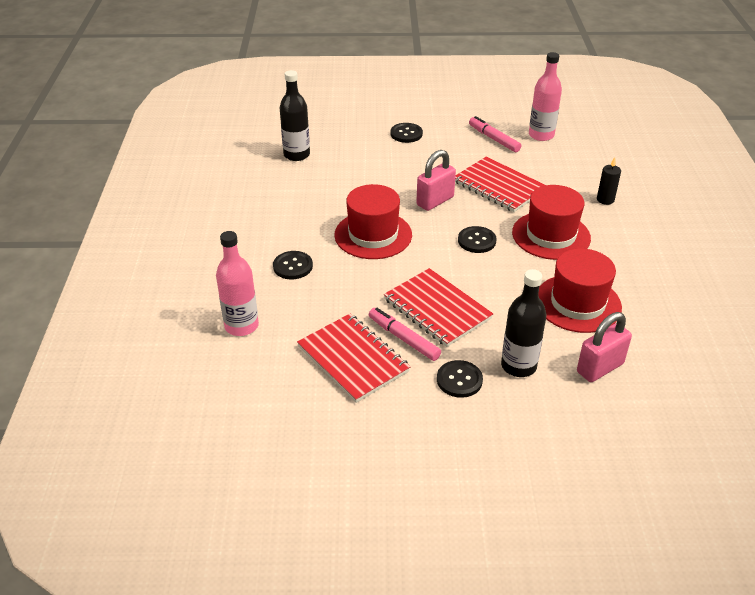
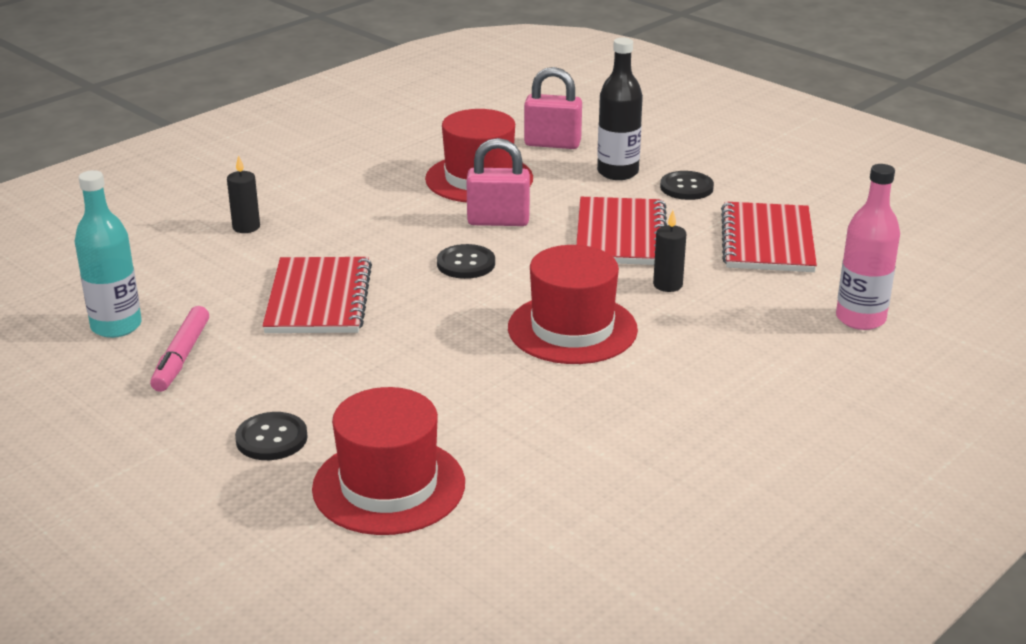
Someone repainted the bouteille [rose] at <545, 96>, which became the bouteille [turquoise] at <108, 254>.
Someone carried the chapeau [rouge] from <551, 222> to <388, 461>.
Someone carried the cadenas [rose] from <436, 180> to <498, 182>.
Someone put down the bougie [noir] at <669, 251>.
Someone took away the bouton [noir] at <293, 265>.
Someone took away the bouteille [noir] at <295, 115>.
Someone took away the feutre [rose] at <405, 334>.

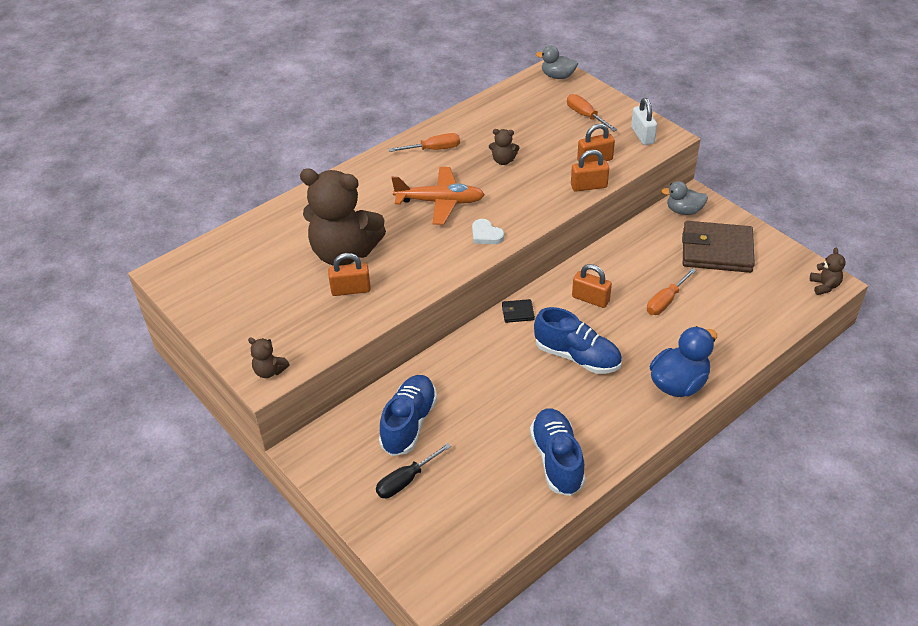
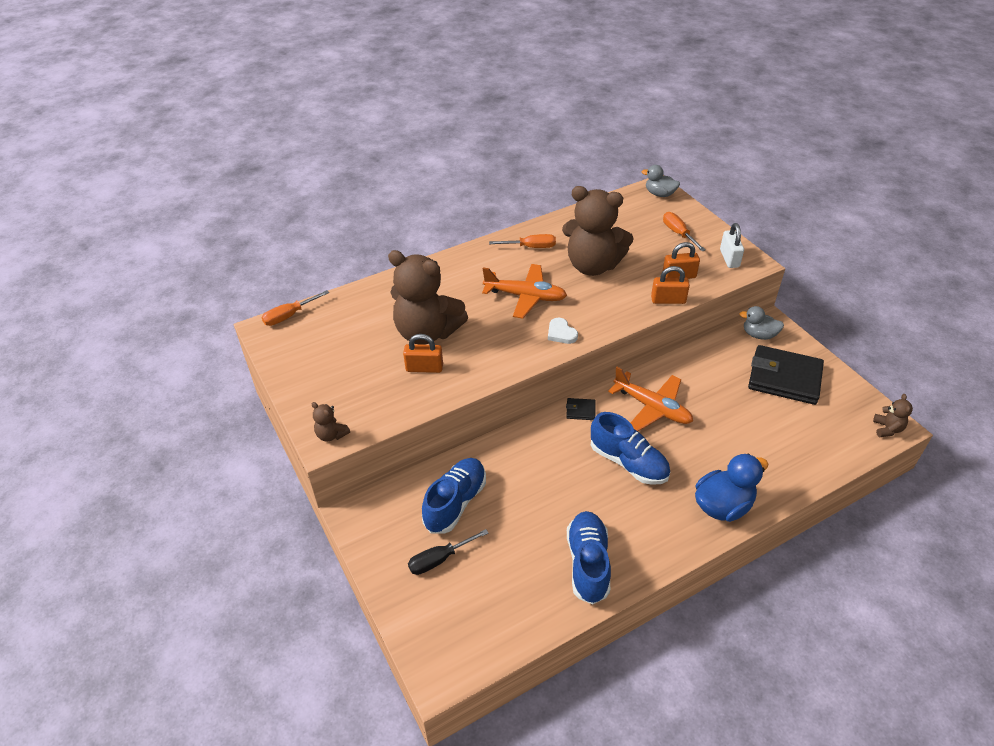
Someone carried the tournevis [orange] from <671, 291> to <295, 308>.
Someone scaled the ours en peluche [marron] at <504, 147> by 2.46.
Someone swapped the cadenas [orange] at <592, 286> for the avion [orange] at <650, 399>.
Someone repainted the portefeuille [marron] at <718, 247>, which became the portefeuille [noir] at <786, 375>.

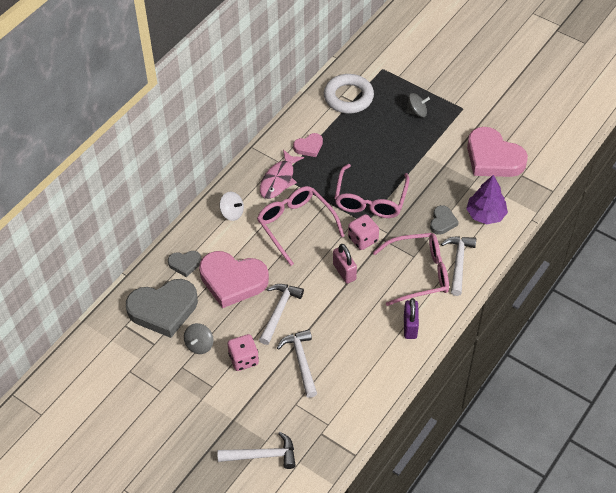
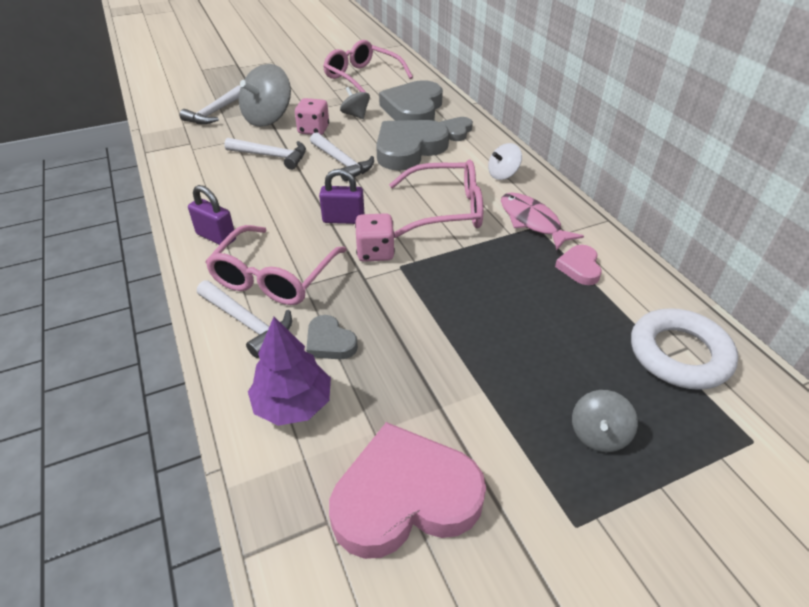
Someone put down the toupie [gris] at <265, 95>.
Someone repainted the cadenas [rose] at <345, 264>, which became the cadenas [violet] at <341, 196>.
Someone carried the lunettes [rose] from <372, 191> to <368, 66>.
Someone repainted the cœur [rose] at <234, 279>, which became the cœur [gris] at <412, 145>.

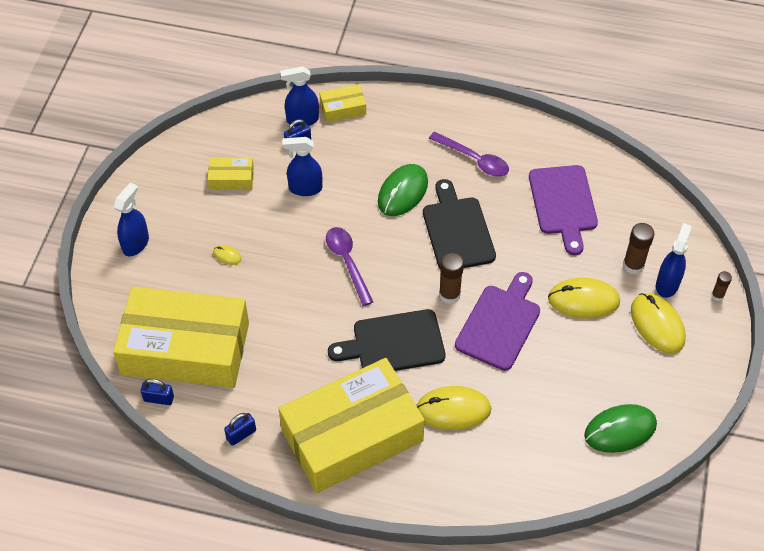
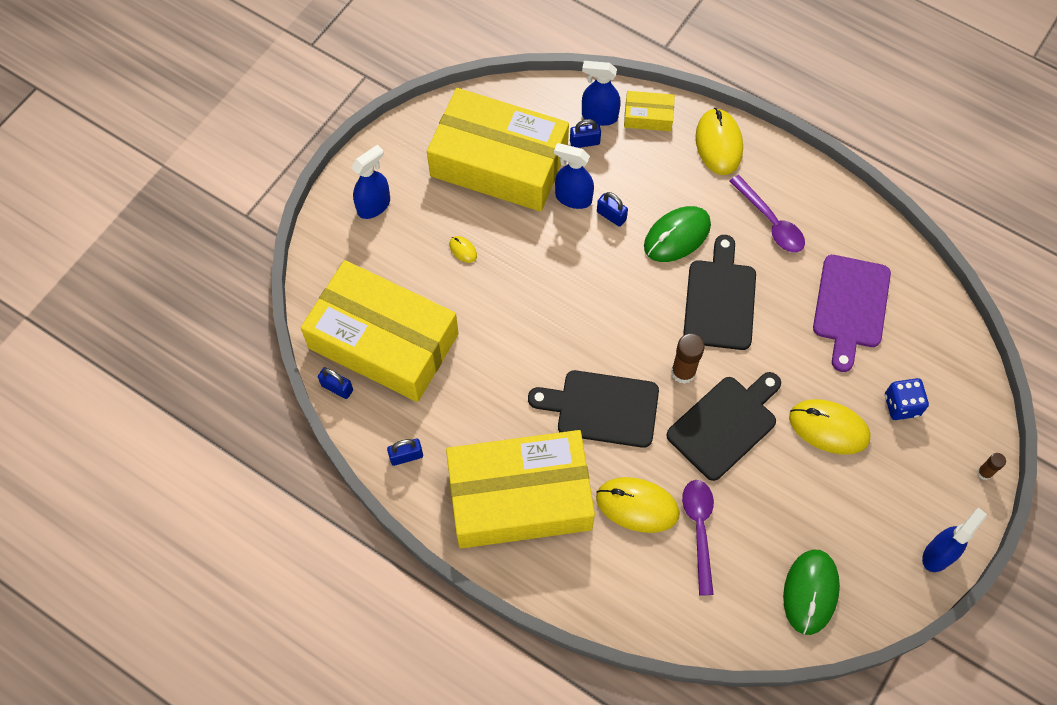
Someone scaled the boîte [jaune] at <230, 173> by 2.47.
Someone put down the cadenas [bleu] at <612, 209>.
Someone repainted the planche à découper [violet] at <497, 321>, which became the planche à découper [noir] at <723, 426>.
Someone carried the cuillère [violet] from <349, 266> to <698, 538>.
Someone carried the souris [jaune] from <658, 323> to <719, 141>.
Someone rotated the souris [vert] at <620, 428> by 75 degrees counterclockwise.
Someone swapped the bâton de colle [marron] at <638, 248> for the dé [bleu] at <907, 399>.
Someone carried the vaporisateur [bleu] from <674, 260> to <954, 539>.

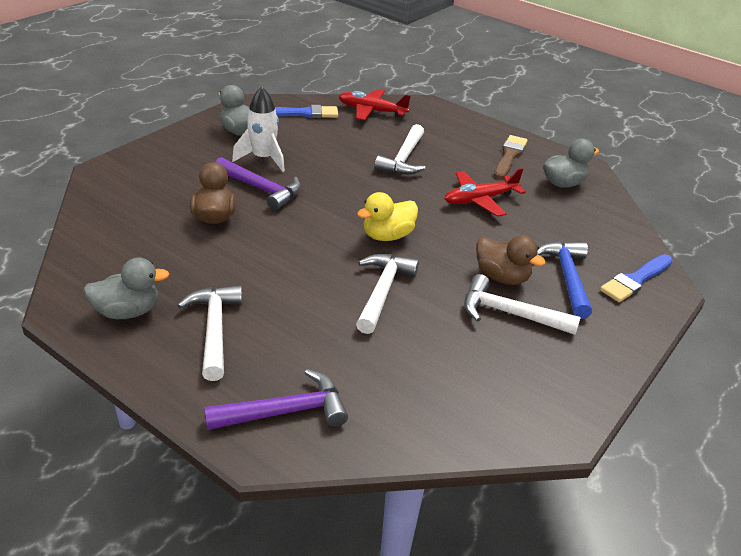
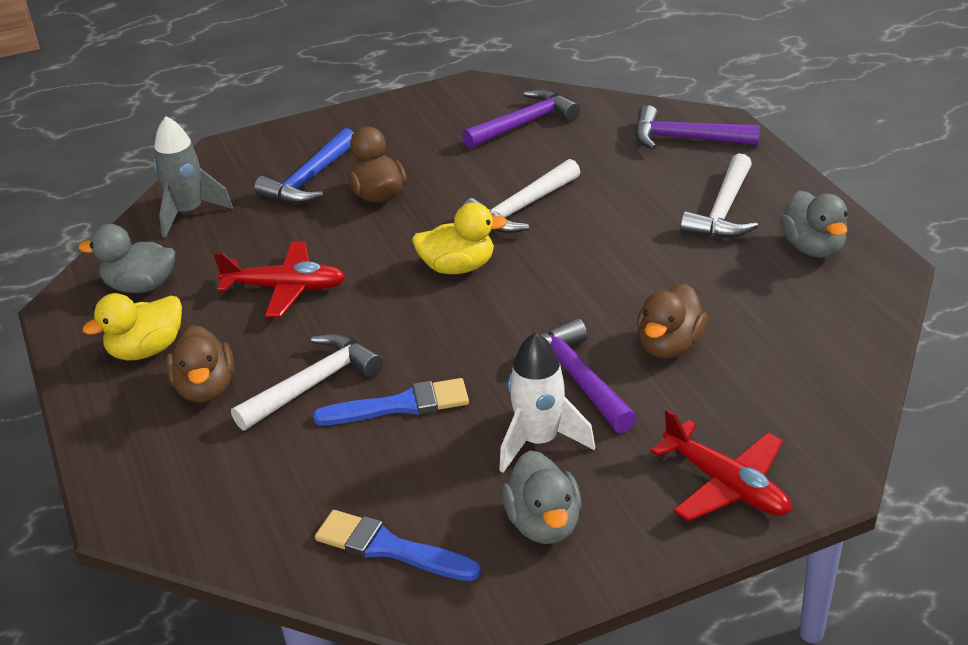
Someone swapped the pinceau [marron] at <511, 157> for the canard [jaune] at <132, 327>.
Someone put down the fusée [gris] at <193, 177>.
Someone put down the canard [marron] at <199, 364>.
Someone carried the pinceau [bleu] from <636, 278> to <391, 401>.
Someone put down the marteau [violet] at <521, 119>.
Someone carried the avion [rouge] from <374, 104> to <720, 465>.
Someone rotated the canard [gris] at <126, 288> by 120 degrees counterclockwise.
Someone took away the marteau [blanc] at <522, 304>.

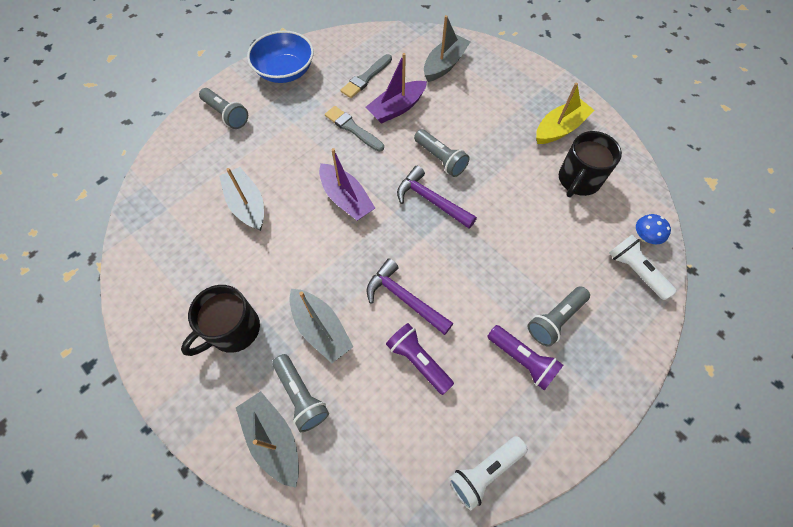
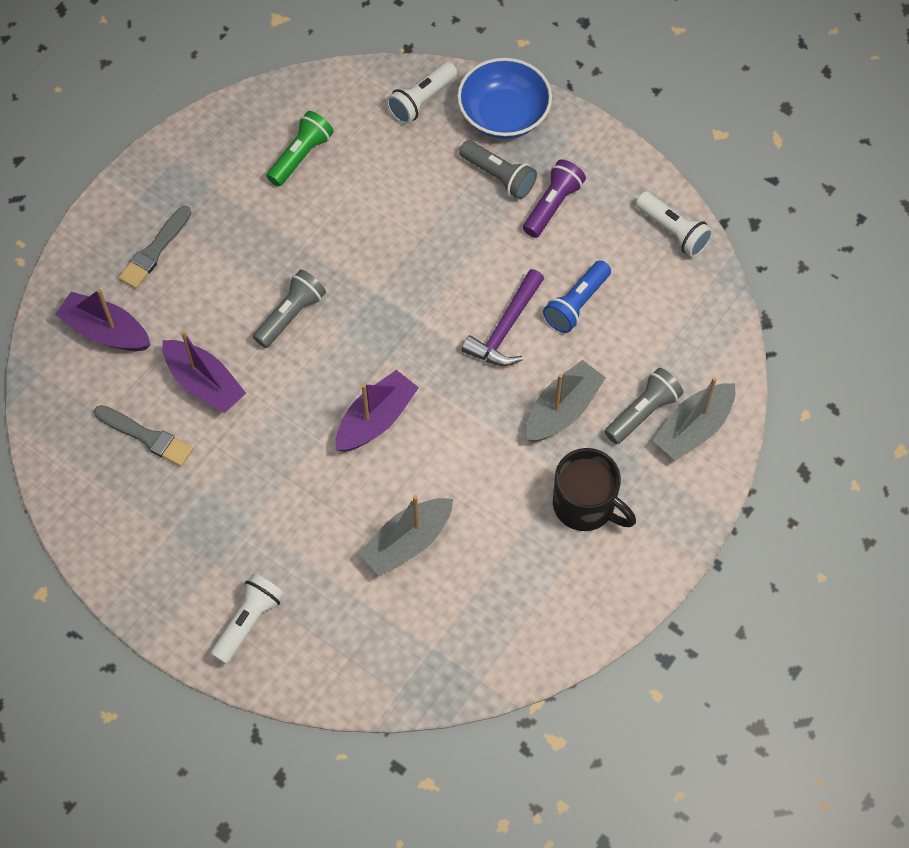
Someone repainted the bateau [gris] at <447, 48>, which became the bateau [violet] at <103, 320>.
Someone carried the pinceau [gris] from <354, 129> to <154, 247>.
Someone repainted the lampe de poche [gris] at <223, 108>, which became the lampe de poche [blanc] at <247, 618>.
Someone swapped the tasse [noir] at <590, 164> for the lampe de poche [vert] at <300, 149>.
Someone carried the bol [bleu] from <280, 56> to <504, 98>.
Someone repainted the lampe de poche [violet] at <420, 359>, which became the lampe de poche [bleu] at <577, 296>.
Someone took away the marteau [violet] at <437, 197>.
Someone took away the bateau [jaune] at <565, 113>.
Someone took away the champignon [bleu] at <653, 229>.

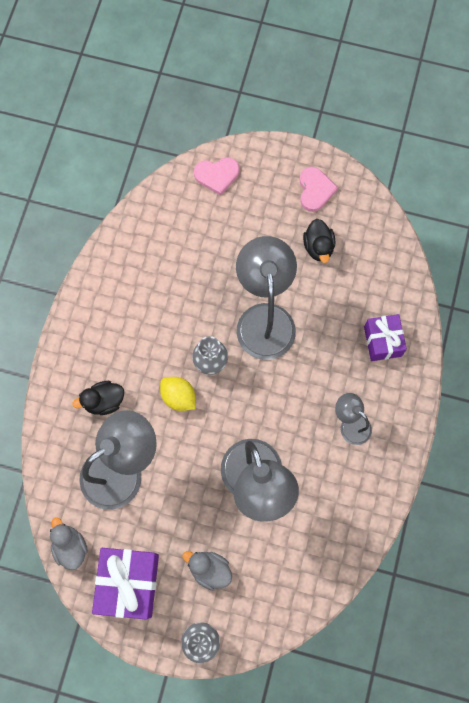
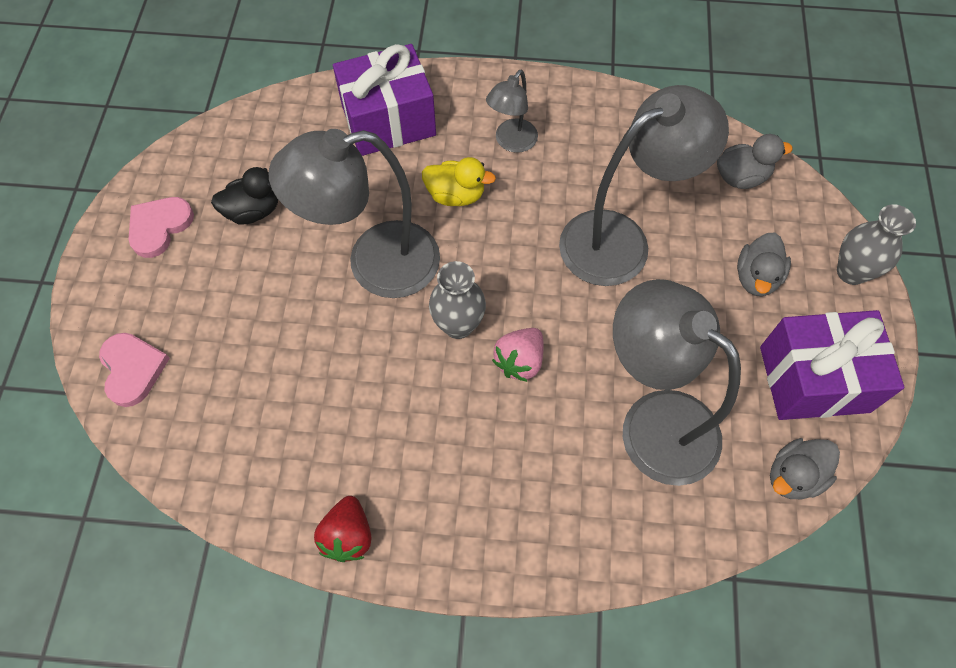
Someone rotated the cœur [rose] at <318, 189> by 45 degrees counterclockwise.
Someone put down the fraise [rouge] at <342, 529>.
Someone scaled the cadeau [violet] at <385, 337> by 1.57.
Someone put down the canard [jaune] at <459, 181>.
Someone swapped the citron [jaune] at <178, 394> for the fraise [rose] at <518, 355>.
Someone put down the canard [gris] at <755, 161>.
Someone took away the canard [noir] at <98, 398>.

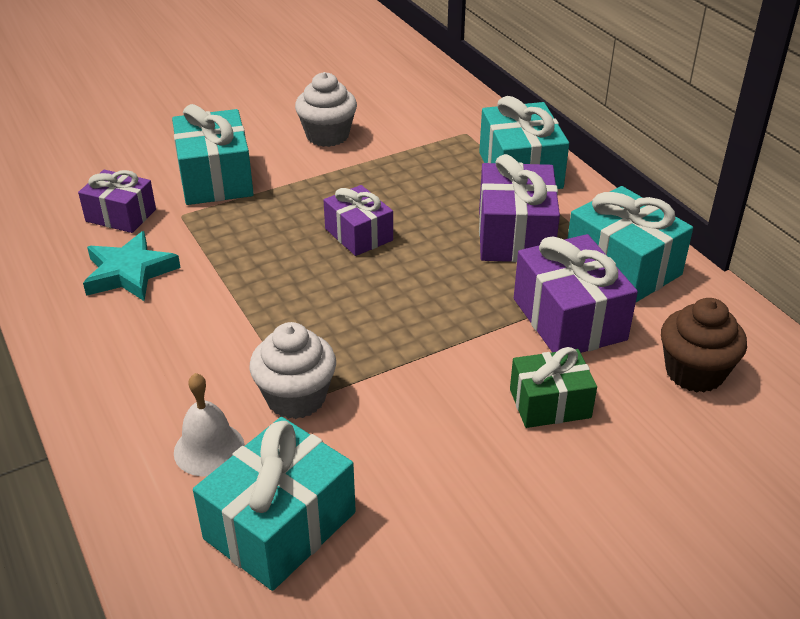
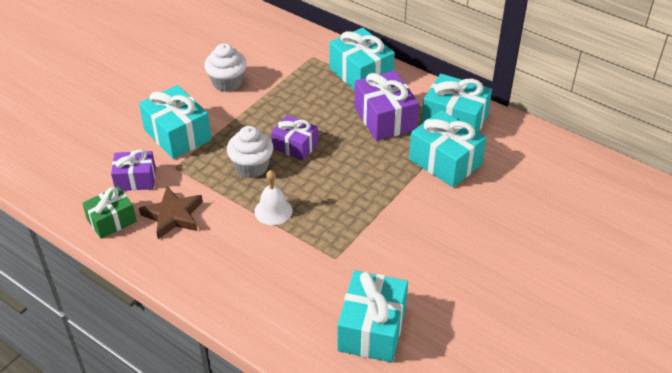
Someone carried the cadeau [vert] from <553, 387> to <109, 212>.
Someone repainted the étoile [turquoise] at <132, 266>, which became the étoile [marron] at <171, 213>.
Someone carried the muffin [blanc] from <292, 370> to <250, 152>.
Someone carried the cloche [blanc] from <209, 424> to <273, 197>.
Someone repainted the cadeau [violet] at <576, 293>, which became the cadeau [turquoise] at <448, 148>.
Someone took away the muffin [marron] at <704, 345>.

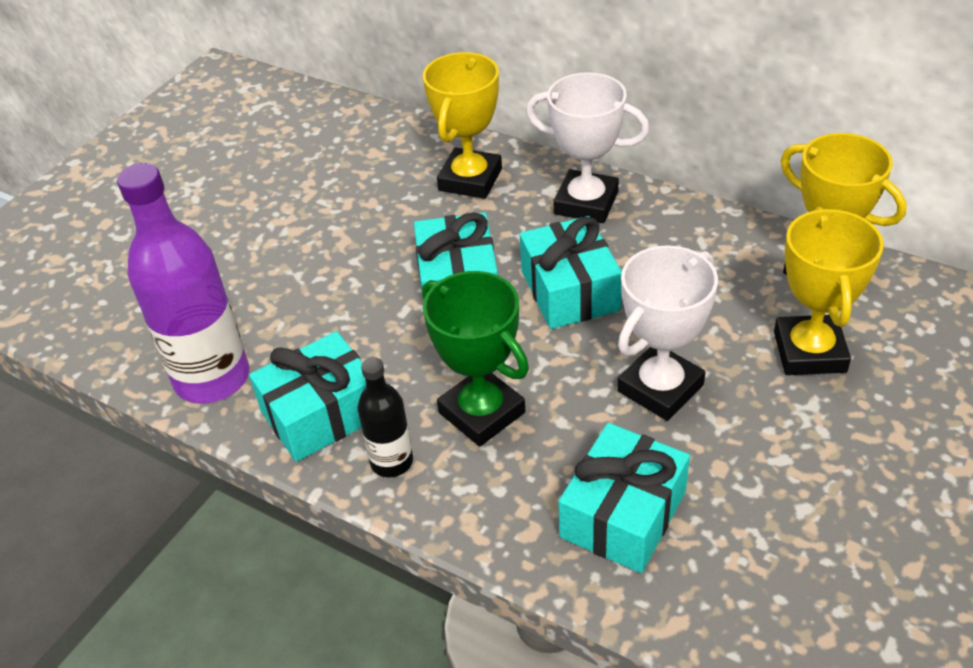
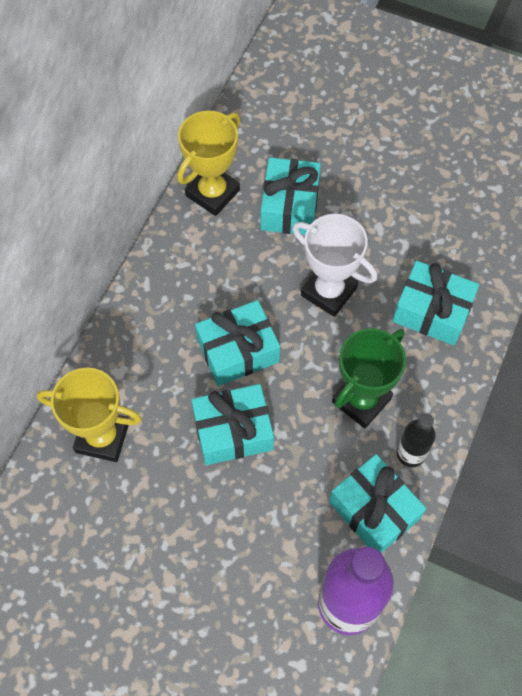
Someone swapped the trophée [jaune] at <829, 291> for the cadeau [turquoise] at <291, 196>.
Someone took away the trophée [blanc] at <587, 147>.

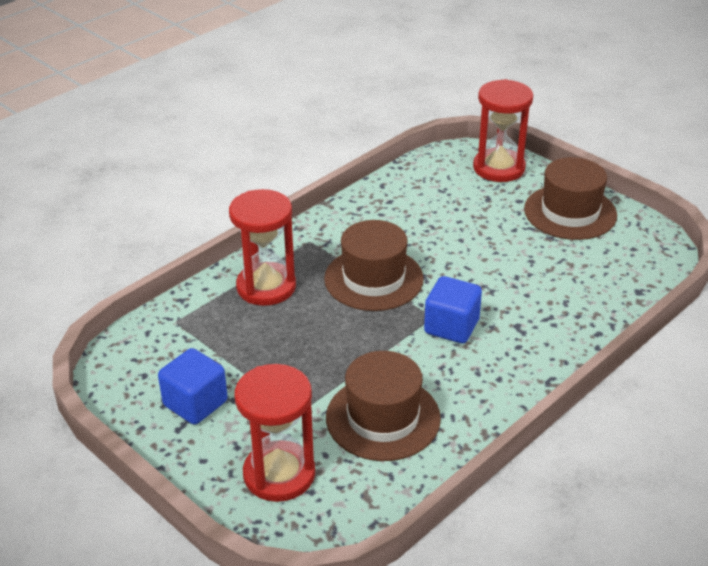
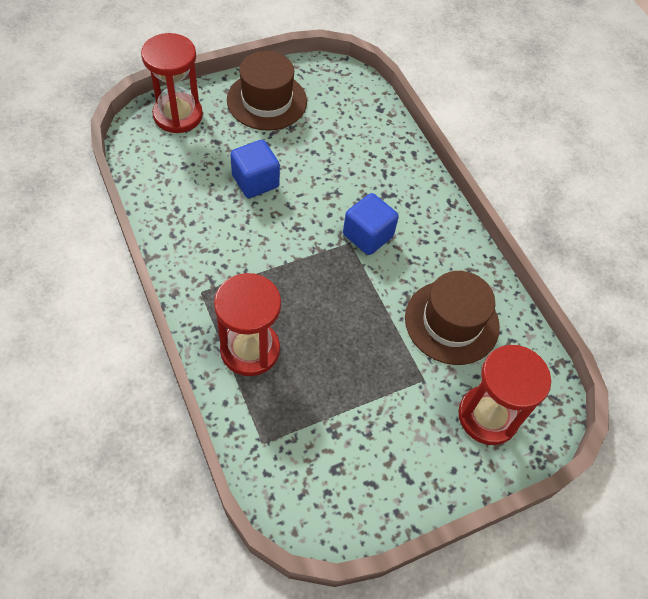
Someone carried the cube [bleu] from <193, 386> to <255, 169>.
Someone took away the chapeau [marron] at <374, 265>.

